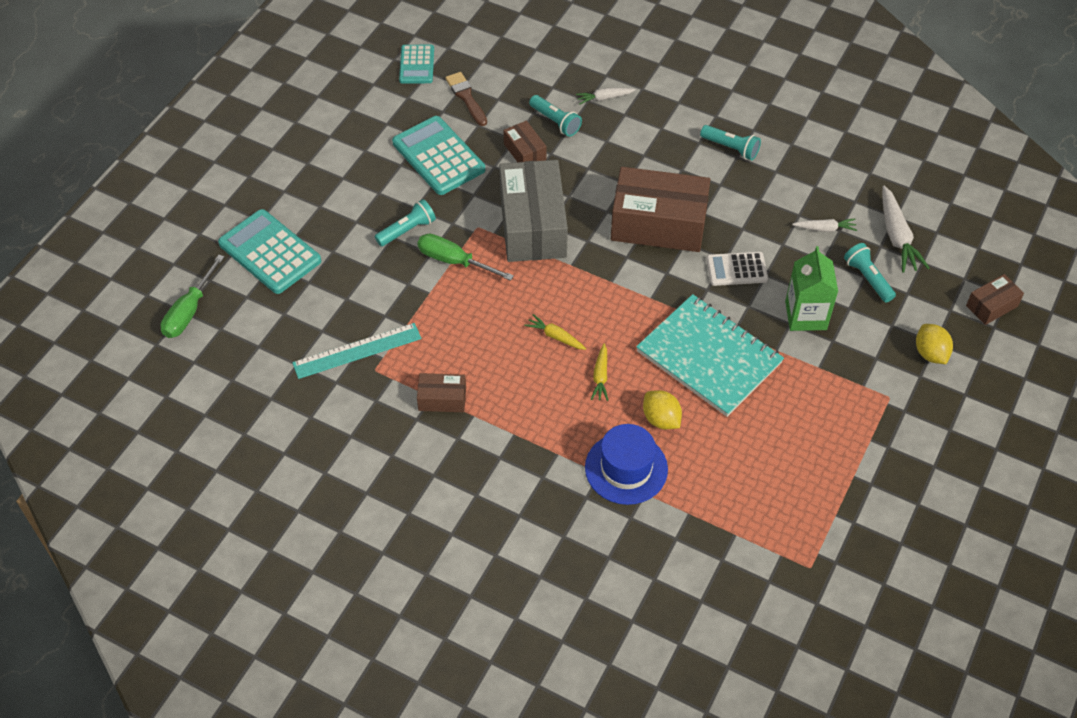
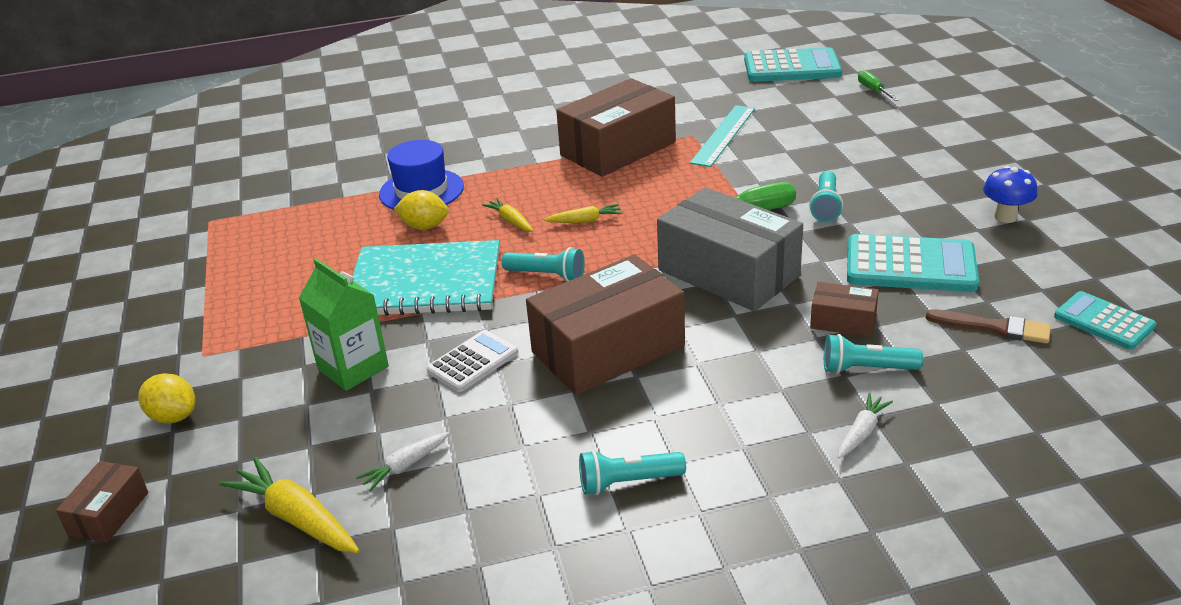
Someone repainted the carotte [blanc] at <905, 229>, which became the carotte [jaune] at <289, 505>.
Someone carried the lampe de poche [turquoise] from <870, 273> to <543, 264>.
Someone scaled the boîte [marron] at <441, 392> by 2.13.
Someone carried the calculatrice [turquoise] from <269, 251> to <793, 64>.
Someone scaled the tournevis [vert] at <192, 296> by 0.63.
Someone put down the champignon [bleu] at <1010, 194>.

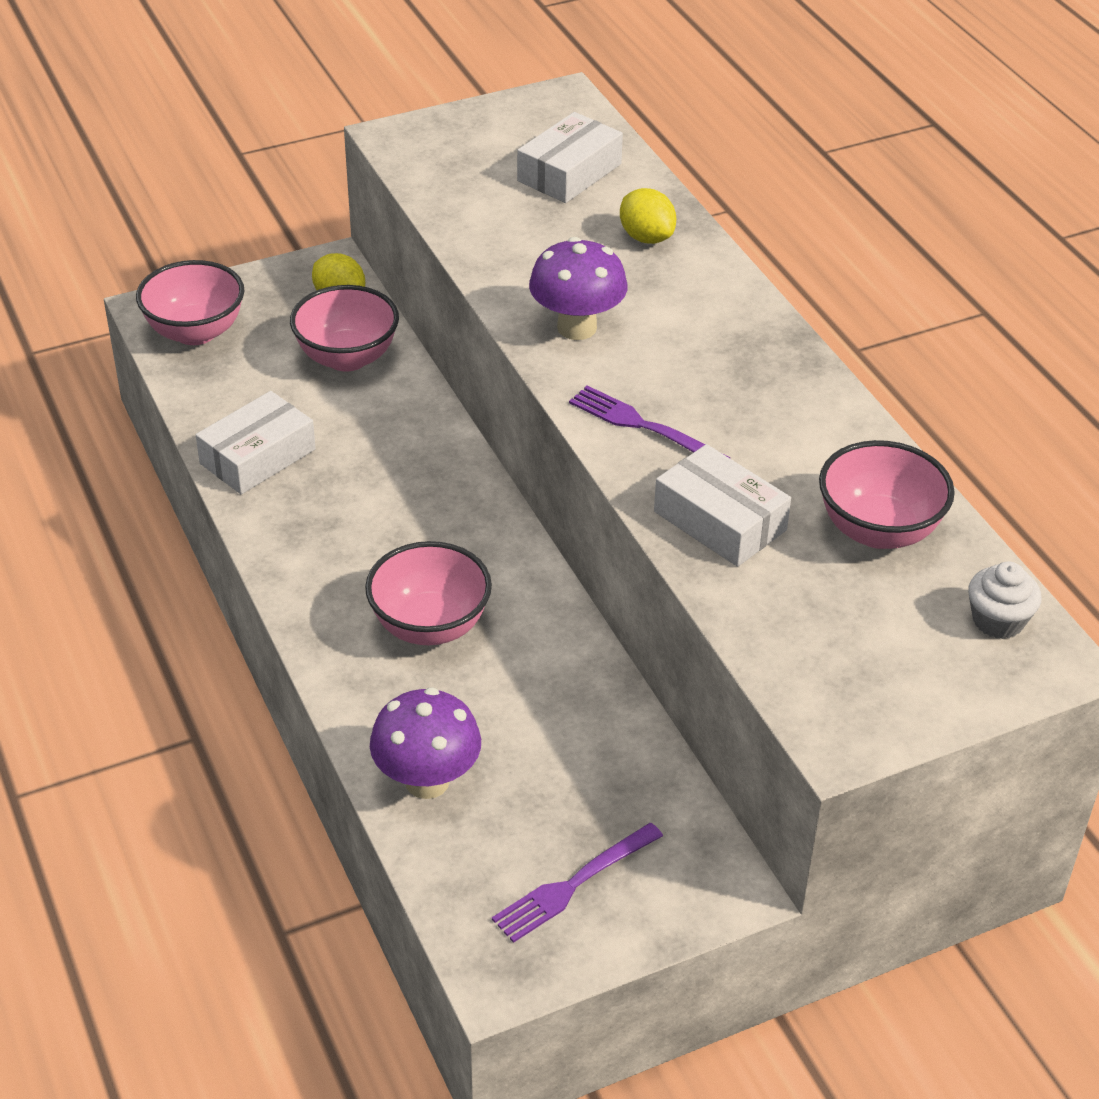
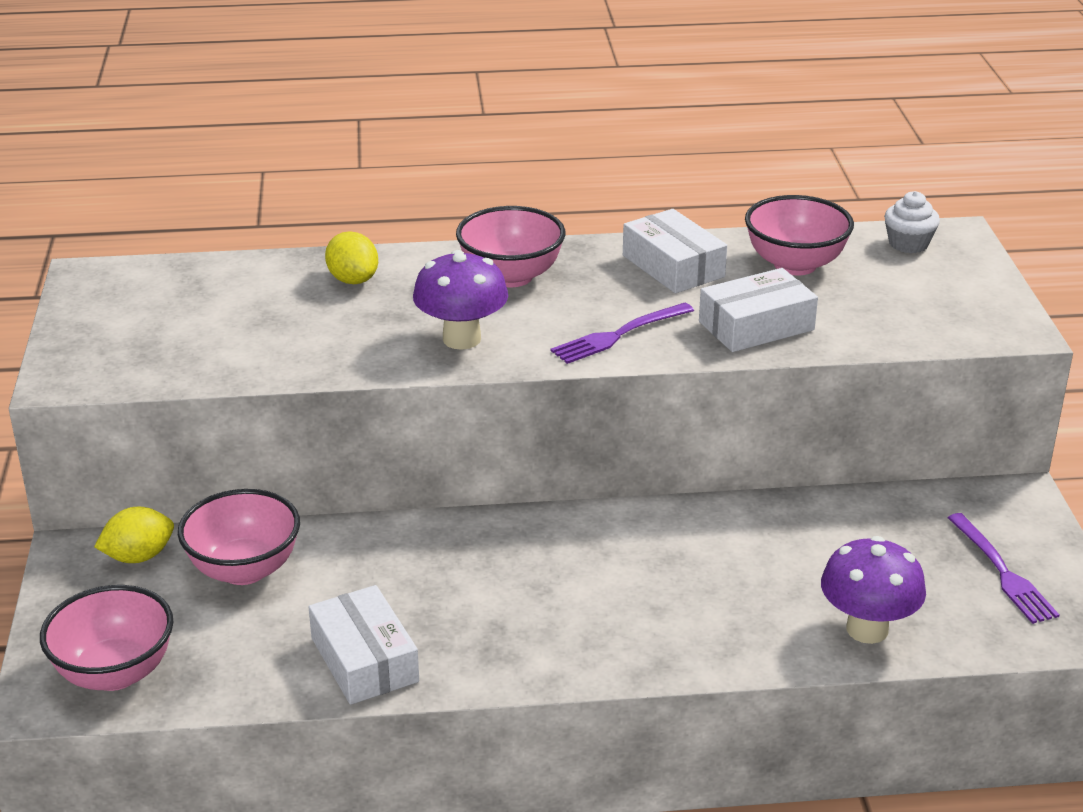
Someone rotated the citron [jaune] at <648, 216> by 75 degrees clockwise.
Someone carried the bol [rose] from <428, 593> to <510, 246>.
Someone carried the boîte [blanc] from <570, 157> to <675, 251>.

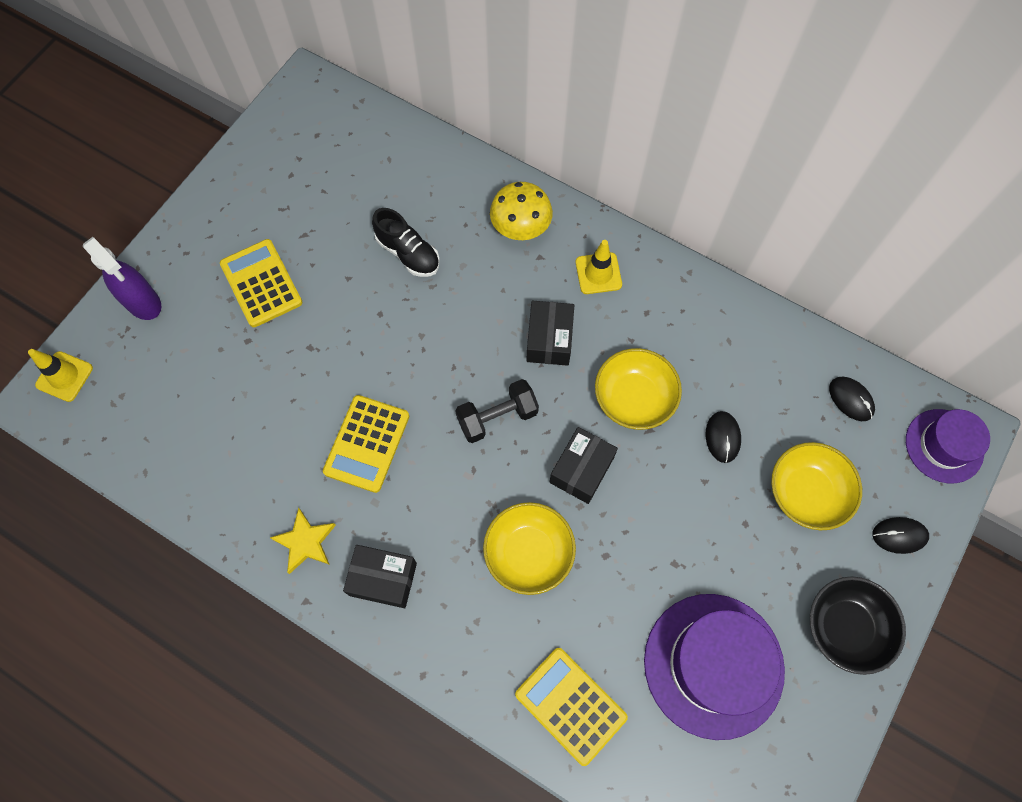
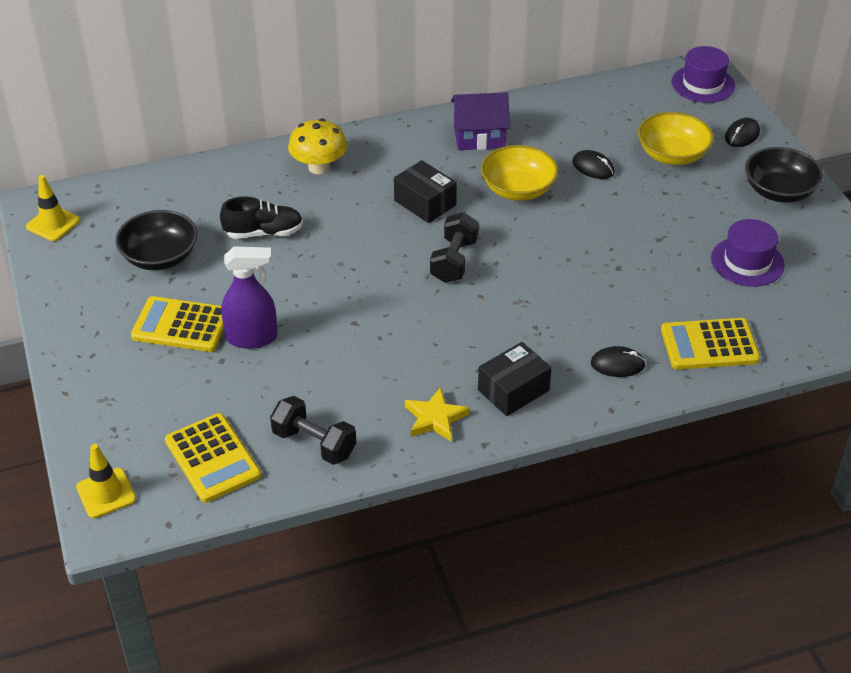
Someone carried the cône de chantier [jaune] from <599, 267> to <53, 208>.
Someone put down the bol [noir] at <156, 240>.
Someone carried the calculatrice [jaune] from <366, 444> to <213, 458>.
Someone carried the vaporisateur [violet] from <122, 278> to <249, 297>.
Someone put down the haltère [noir] at <313, 430>.
Someone put down the maison [violet] at <480, 121>.
Someone carried the souris [noir] from <852, 399> to <618, 361>.
Someone scaled the chapeau [violet] at <714, 667> by 0.60.
Someone took away the bol [jaune] at <529, 548>.
Someone took away the boîte [noir] at <583, 465>.

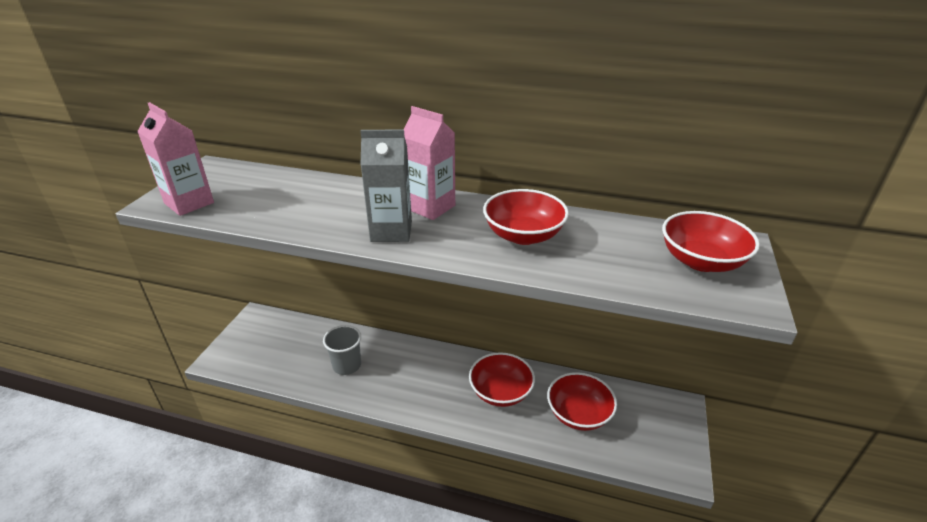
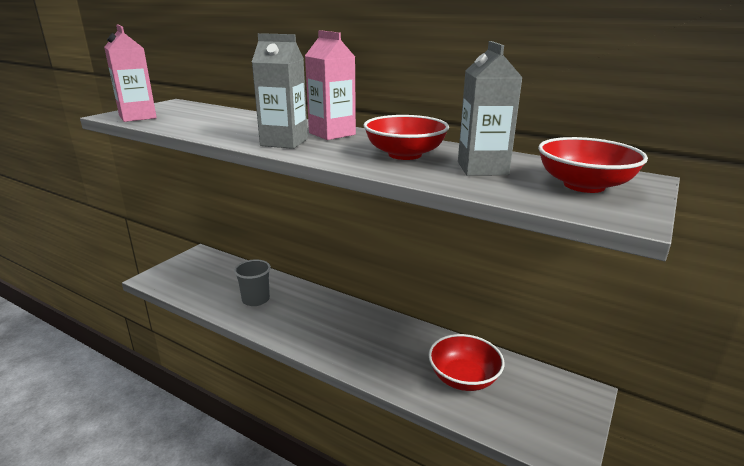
Someone put down the brique de lait [gris] at <490, 108>.
Someone took away the bol [rouge] at <502, 379>.

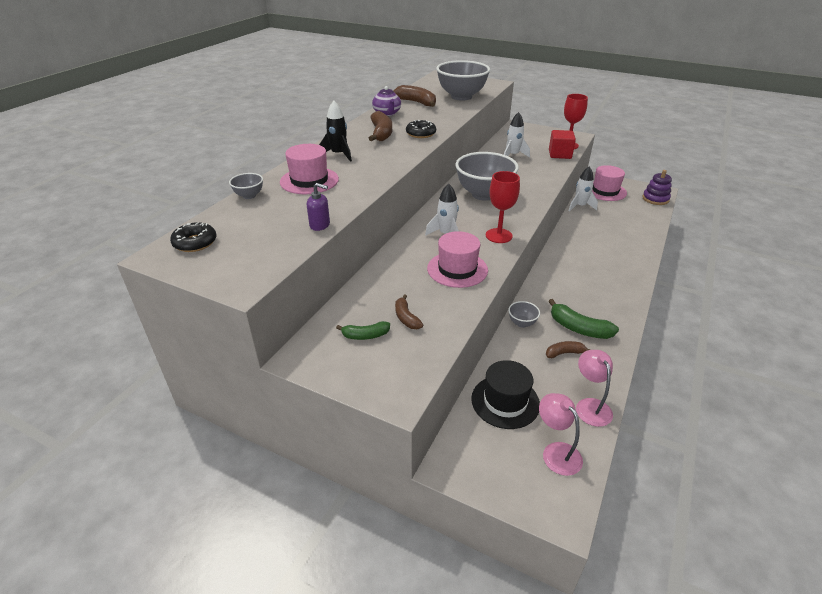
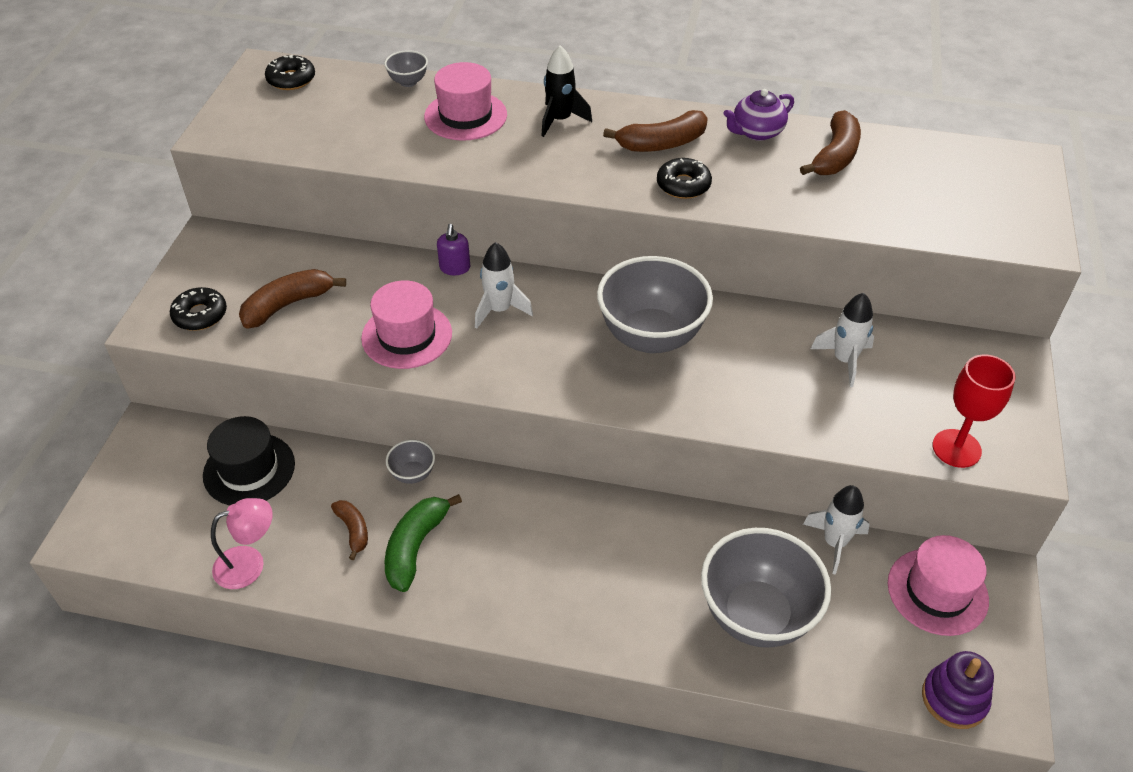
Someone put down the beignet [noir] at <198, 309>.
Someone scaled the banane [marron] at <409, 311> by 1.66.
Someone carried the distributeur de savon [violet] from <318, 207> to <453, 249>.
Someone carried the bol [gris] from <463, 80> to <766, 588>.
Someone took away the banane [vert] at <363, 330>.
Someone took away the verre à pied [rouge] at <503, 207>.
Someone took away the lampe [rose] at <561, 434>.
Someone took away the cube [rouge] at <562, 144>.

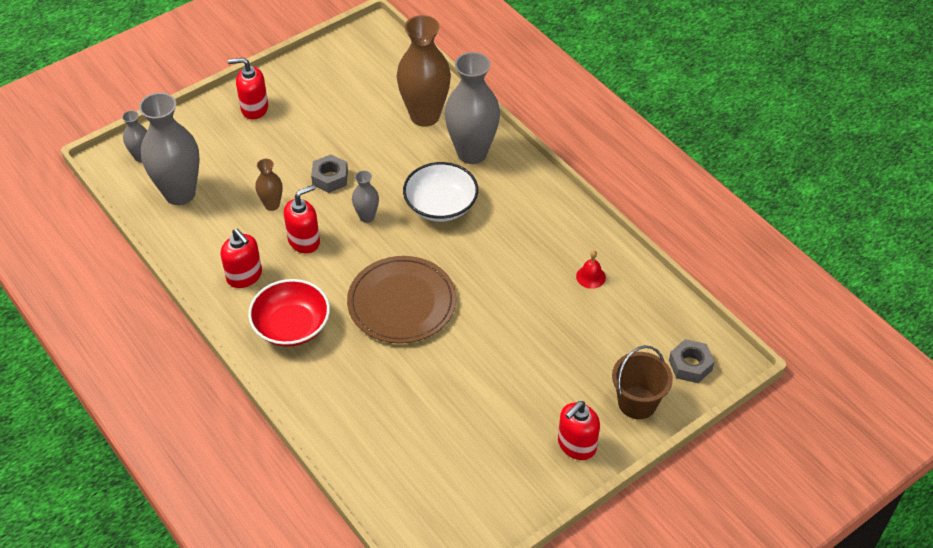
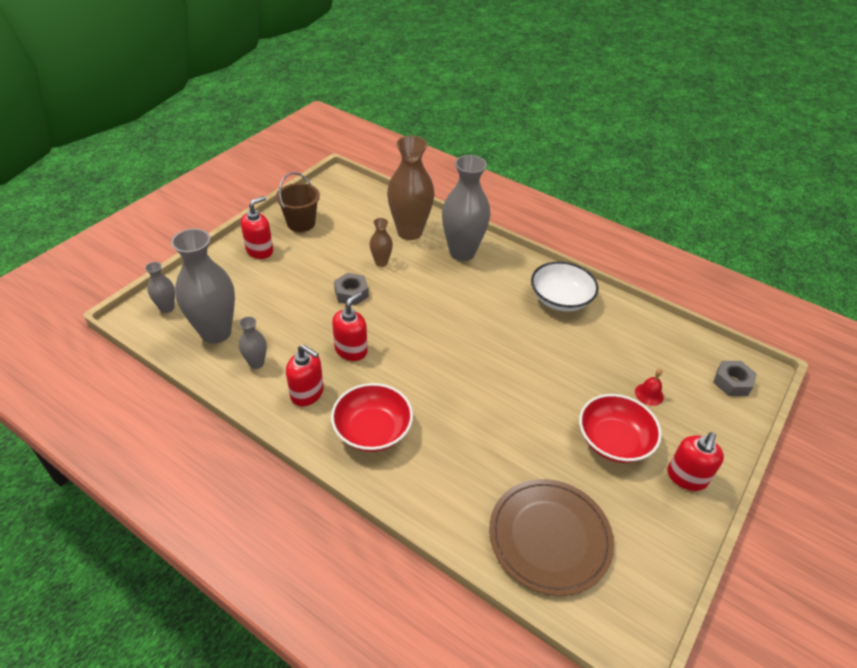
Someone carried the vase [gris] from <365, 196> to <253, 342>.
Someone rotated the distributeur de savon [rouge] at <248, 88> by 150 degrees clockwise.
Someone carried the seau [marron] from <642, 382> to <298, 202>.
Someone carried the vase [marron] from <269, 185> to <381, 242>.
Someone carried the assiette [marron] from <402, 300> to <551, 537>.
Someone carried the bol [blanc] from <440, 192> to <565, 286>.
Someone put down the bol [rouge] at <620, 428>.
Someone carried the cloche [rouge] from <591, 270> to <649, 387>.

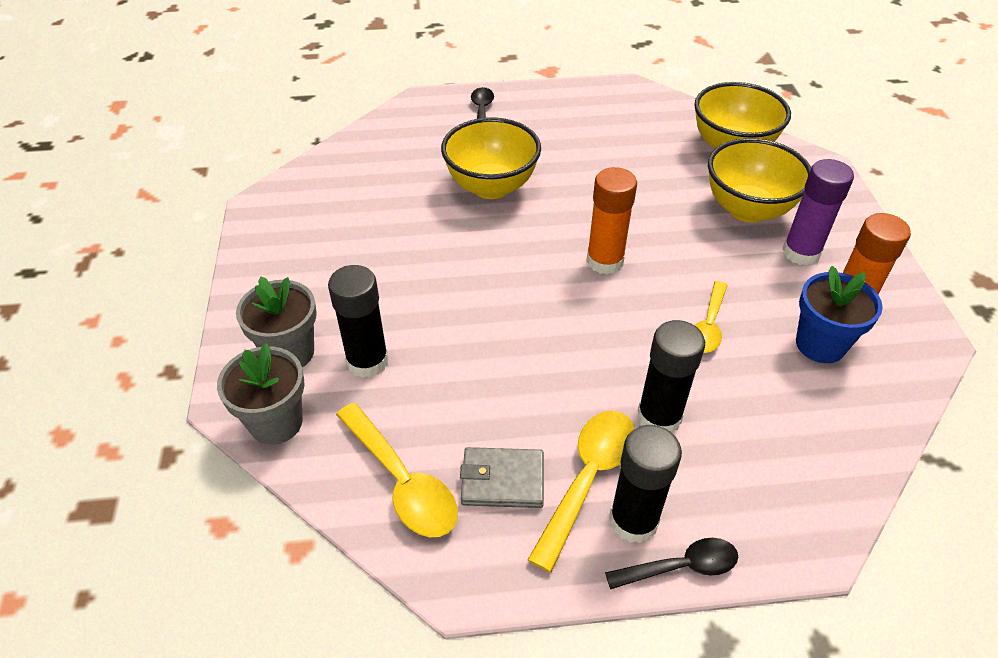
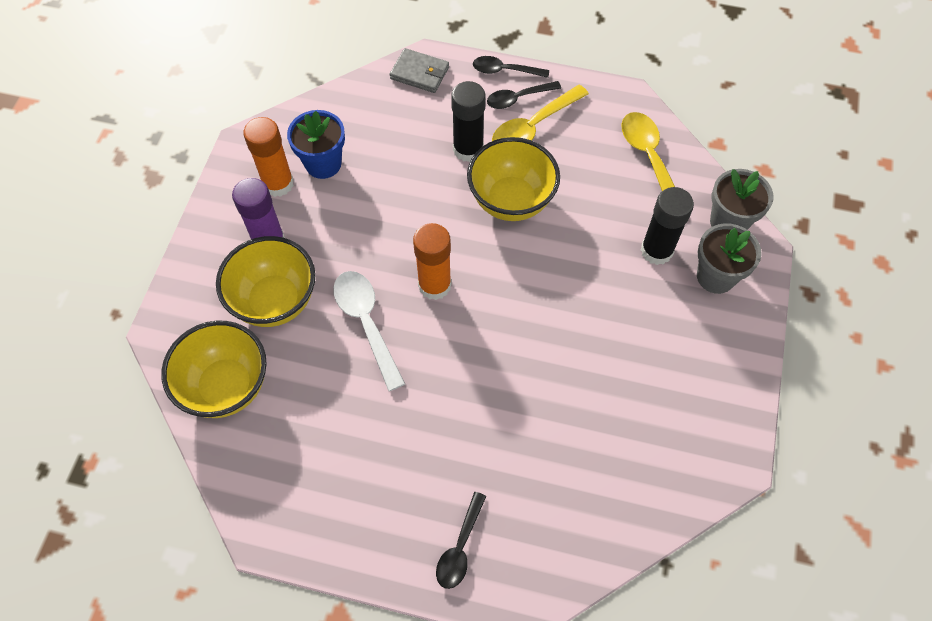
Someone put down the cuillère [blanc] at <369, 331>.
Someone carried the portefeuille [gris] from <502, 477> to <419, 70>.
Someone carried the bol [jaune] from <491, 158> to <513, 179>.
Someone swapped the bâton de colle [noir] at <645, 484> for the cuillère [noir] at <524, 95>.
Someone took away the cuillère [jaune] at <711, 317>.

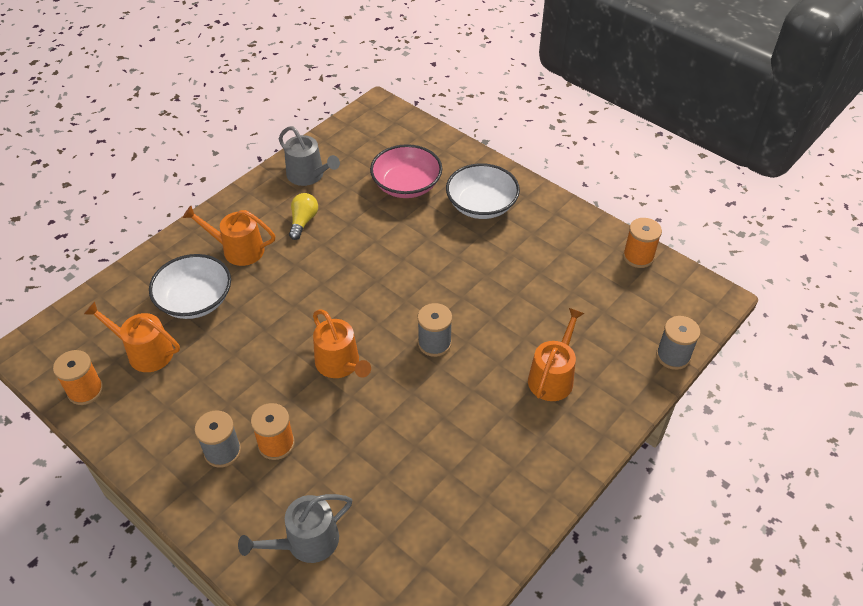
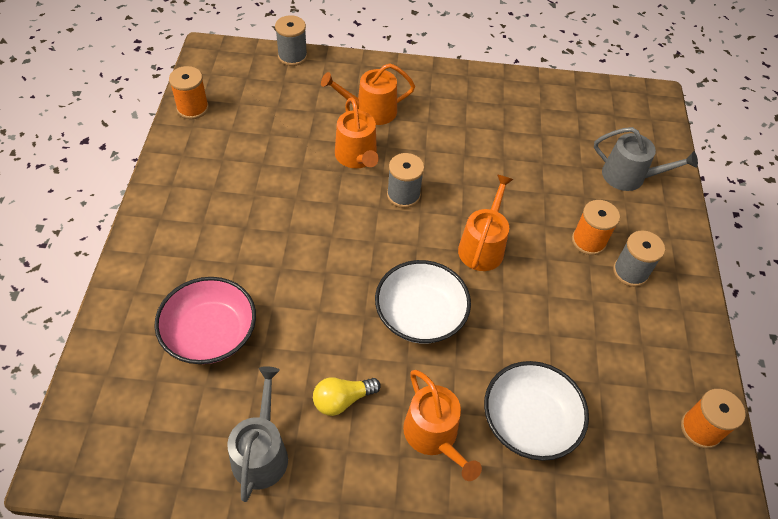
Someone carried the arrosoir [orange] from <132, 336> to <357, 132>.
Someone carried the bol [blanc] from <483, 191> to <423, 302>.

